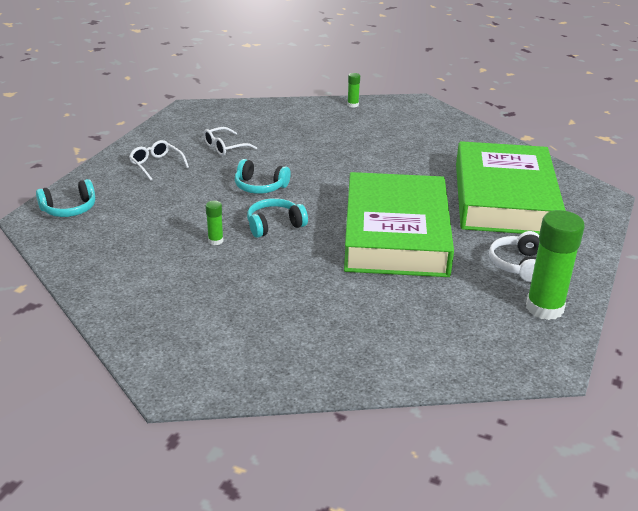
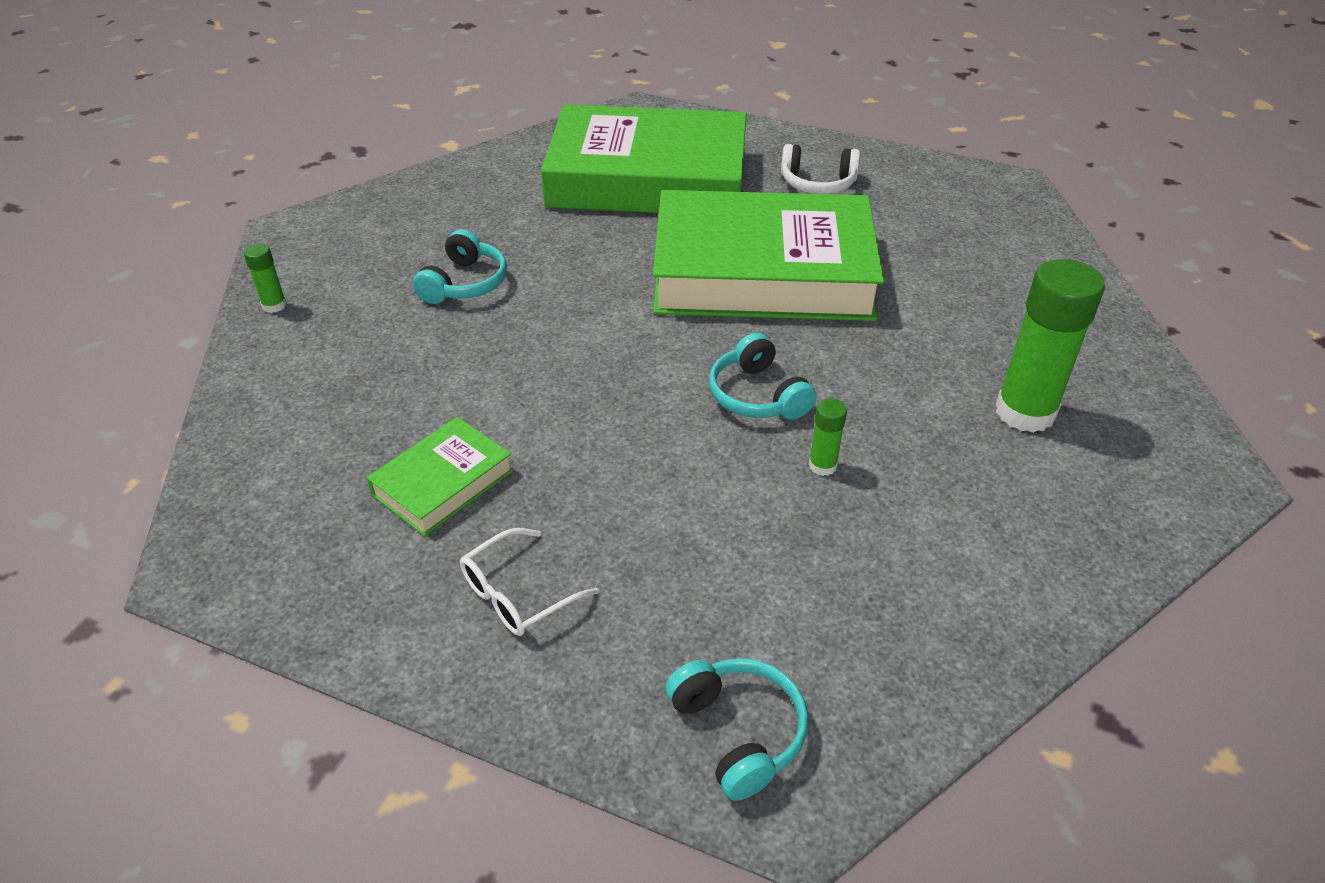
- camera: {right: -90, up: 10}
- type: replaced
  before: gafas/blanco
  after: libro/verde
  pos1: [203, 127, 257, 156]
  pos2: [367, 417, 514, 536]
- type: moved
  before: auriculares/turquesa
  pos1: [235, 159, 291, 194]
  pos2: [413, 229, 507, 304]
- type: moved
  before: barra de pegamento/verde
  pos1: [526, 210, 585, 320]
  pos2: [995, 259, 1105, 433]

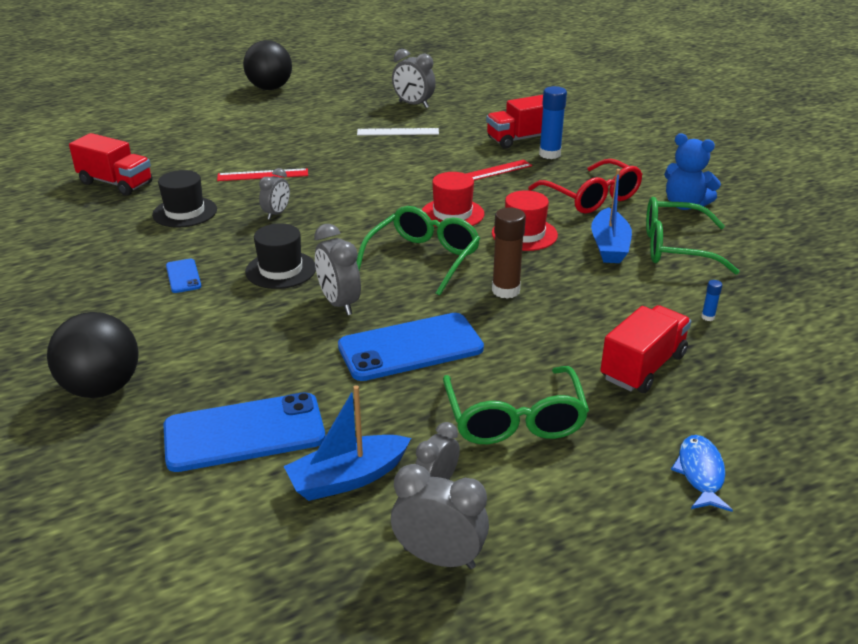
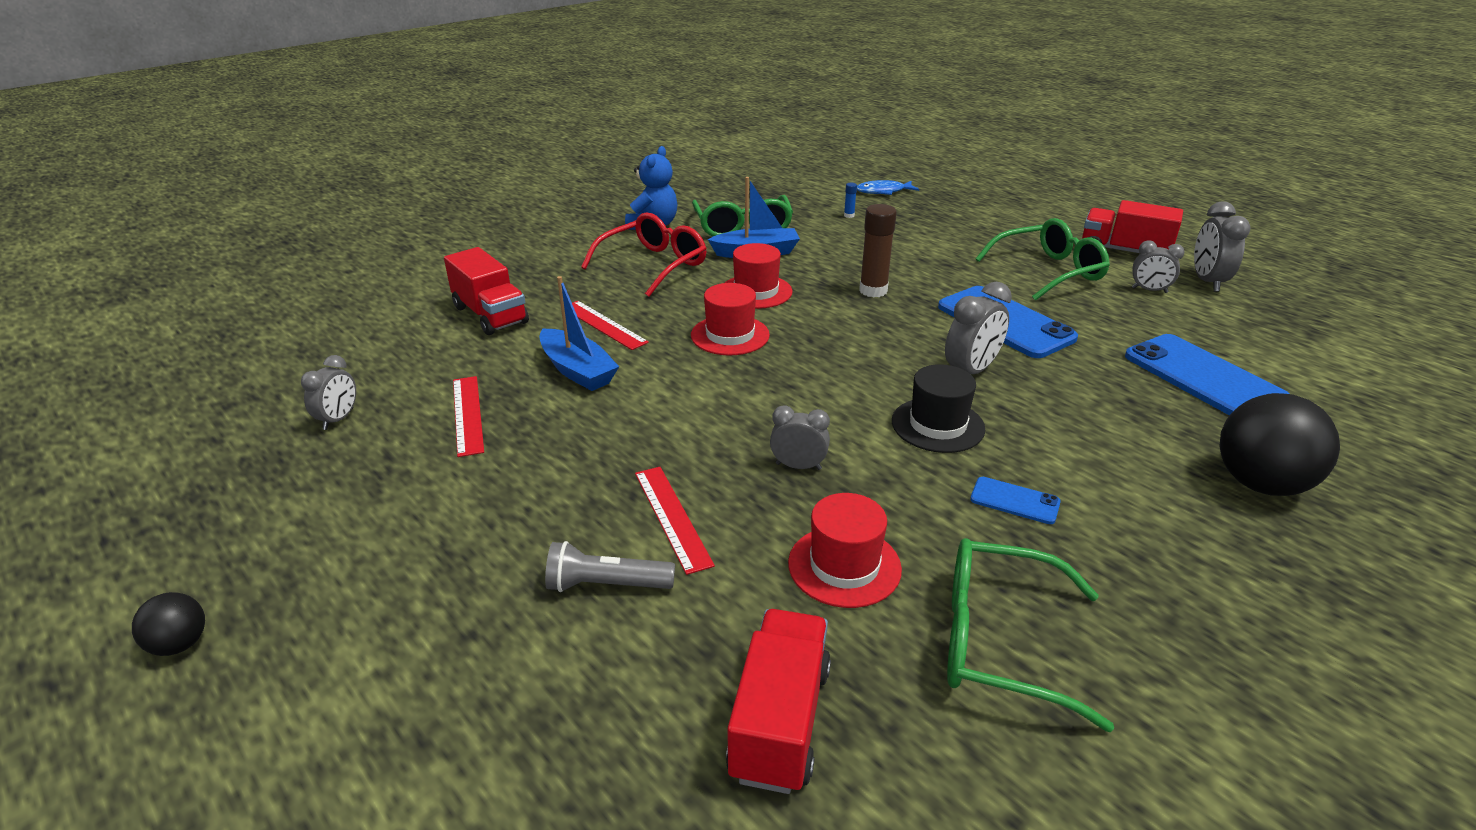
- camera: {right: -105, up: 0}
- type: resized
  before: pelota/negro
  pos1: [243, 40, 292, 90]
  pos2: [132, 592, 205, 656]
  scale: 0.49
- type: resized
  before: despertador/gris
  pos1: [392, 49, 436, 108]
  pos2: [301, 355, 356, 430]
  scale: 0.66
- type: removed
  before: barra de pegamento/azul
  pos1: [539, 86, 567, 159]
- type: recoloured
  before: regla/blanco
  after: regla/rojo
  pos1: [357, 128, 439, 135]
  pos2: [453, 376, 484, 457]
- type: recoloured
  before: sombrero/negro
  after: sombrero/rojo
  pos1: [152, 170, 217, 228]
  pos2: [788, 493, 902, 608]
- type: moved
  before: gafas/verde
  pos1: [356, 206, 480, 296]
  pos2: [947, 538, 1114, 732]
- type: turned
  before: móvil/azul
  pos1: [166, 259, 201, 293]
  pos2: [970, 477, 1061, 524]
  turn: 60
- type: moved
  before: camión/rojo
  pos1: [600, 305, 691, 393]
  pos2: [1082, 200, 1183, 253]
- type: moved
  before: barco/azul
  pos1: [284, 385, 411, 501]
  pos2: [539, 276, 619, 391]
- type: moved
  before: pez/azul
  pos1: [671, 435, 733, 512]
  pos2: [857, 180, 919, 195]
- type: added
  after: lámpara de mano/gris
  pos2: [545, 541, 675, 592]

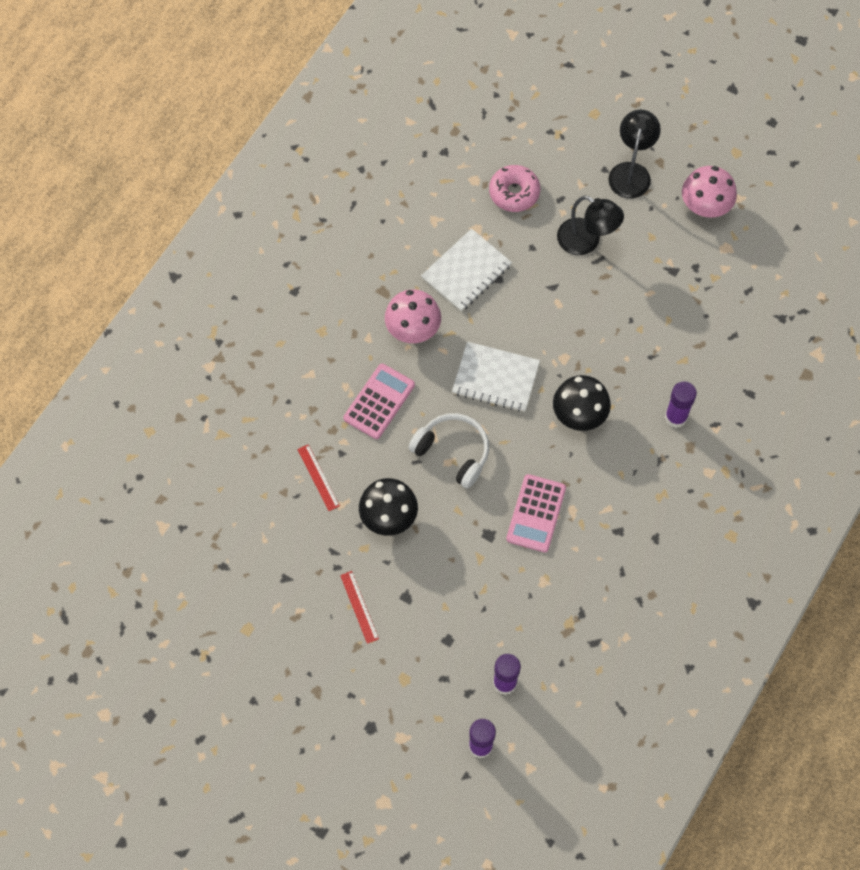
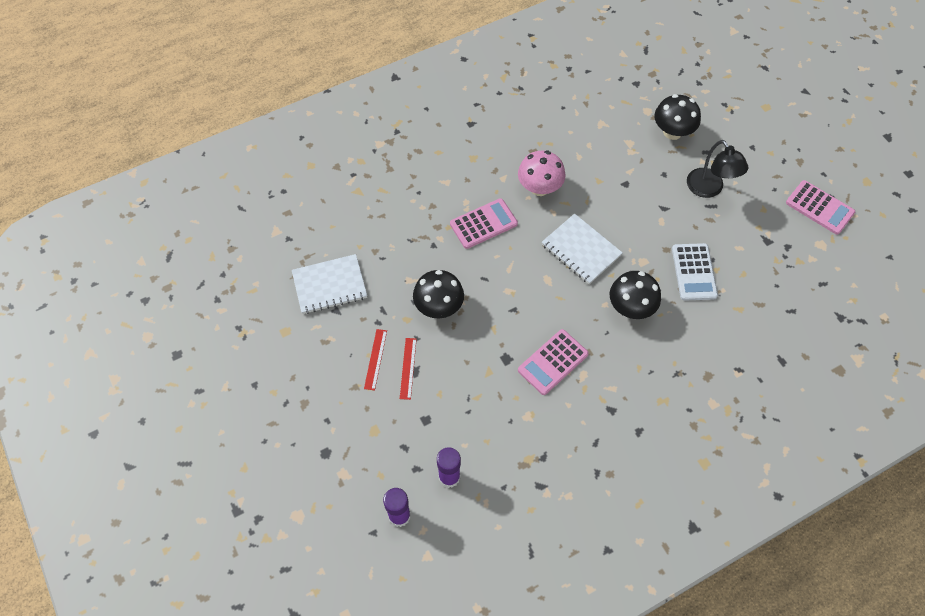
- camera: {right: 30, up: -5}
- type: removed
  before: lámpara/negro
  pos1: [608, 110, 661, 199]
- type: replaced
  before: rosquilla/rosa
  after: seta/negro
  pos1: [489, 165, 540, 212]
  pos2: [654, 94, 701, 140]
- type: replaced
  before: seta/rosa
  after: calculadora/rosa
  pos1: [682, 166, 737, 217]
  pos2: [786, 180, 855, 235]
- type: moved
  before: cuaderno/blanco
  pos1: [421, 229, 512, 312]
  pos2: [292, 254, 367, 314]
- type: removed
  before: barra de pegamento/morado
  pos1: [665, 381, 697, 428]
- type: removed
  before: auriculares/blanco
  pos1: [408, 413, 489, 489]
- type: moved
  before: regla/rojo
  pos1: [297, 444, 340, 511]
  pos2: [400, 338, 417, 400]
- type: added
  after: calculadora/blanco
  pos2: [672, 243, 718, 301]

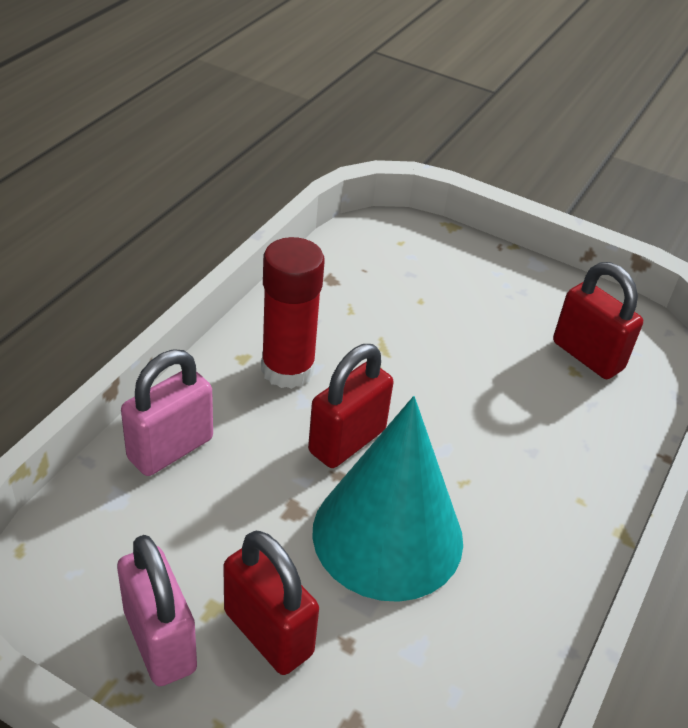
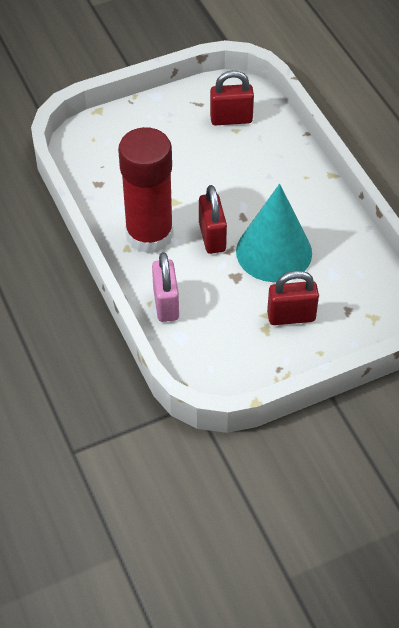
- camera: {right: -50, up: 10}
- type: resized
  before: barra de pegamento/rojo
  pos1: [261, 237, 325, 389]
  pos2: [118, 127, 174, 254]
  scale: 1.53
- type: removed
  before: candado/rosa
  pos1: [117, 535, 197, 686]

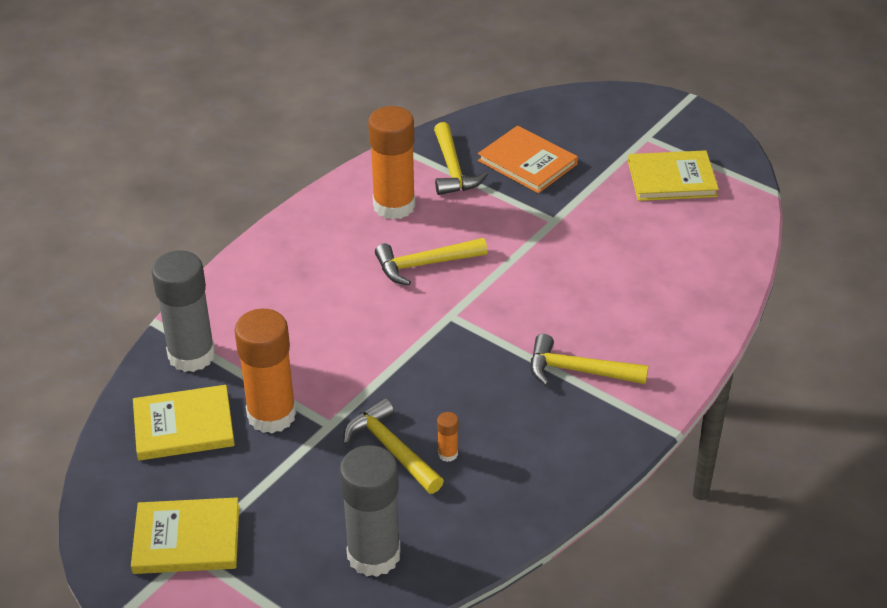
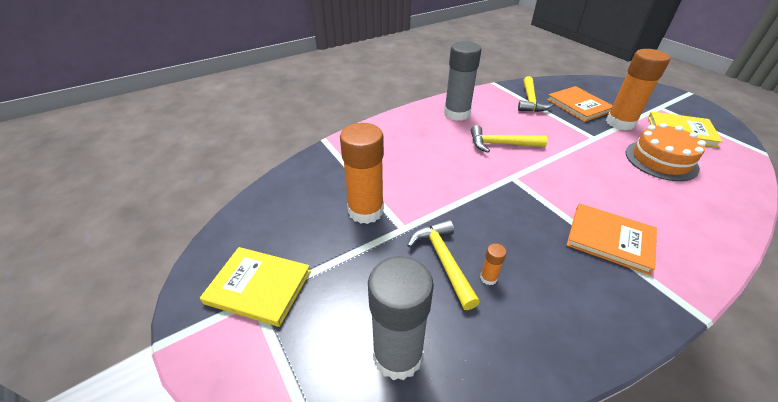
- camera: {right: 20, up: 0}
- type: moved
  before: barra de pegamento/naranja
  pos1: [368, 106, 416, 220]
  pos2: [606, 49, 670, 130]
- type: moved
  before: barra de pegamento/gris
  pos1: [152, 250, 215, 372]
  pos2: [444, 41, 482, 121]
- type: replaced
  before: martillo/amarillo
  after: libro/naranja
  pos1: [531, 334, 648, 386]
  pos2: [567, 203, 657, 275]
- type: removed
  before: libro/amarillo
  pos1: [133, 385, 235, 460]
- type: added
  after: tarta/naranja
  pos2: [626, 123, 706, 181]

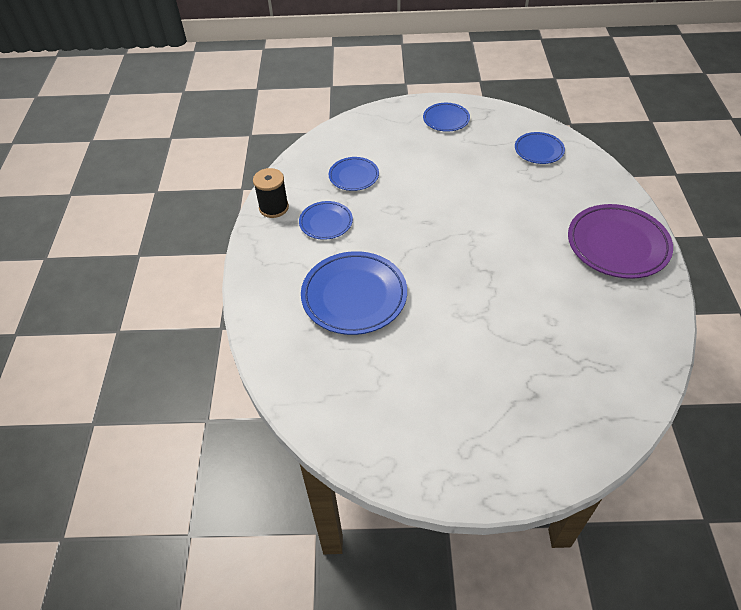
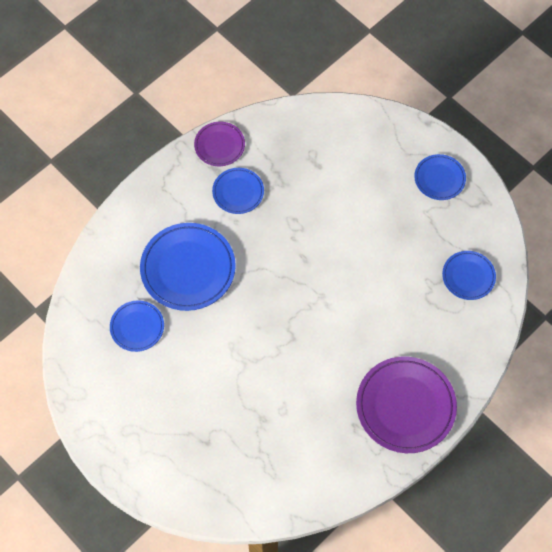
- camera: {right: 45, up: 15}
- type: moved
  before: plato/azul
  pos1: [328, 157, 379, 191]
  pos2: [110, 300, 164, 352]
- type: replaced
  before: carrete/negro
  after: plato/morado
  pos1: [253, 168, 289, 218]
  pos2: [194, 122, 245, 166]

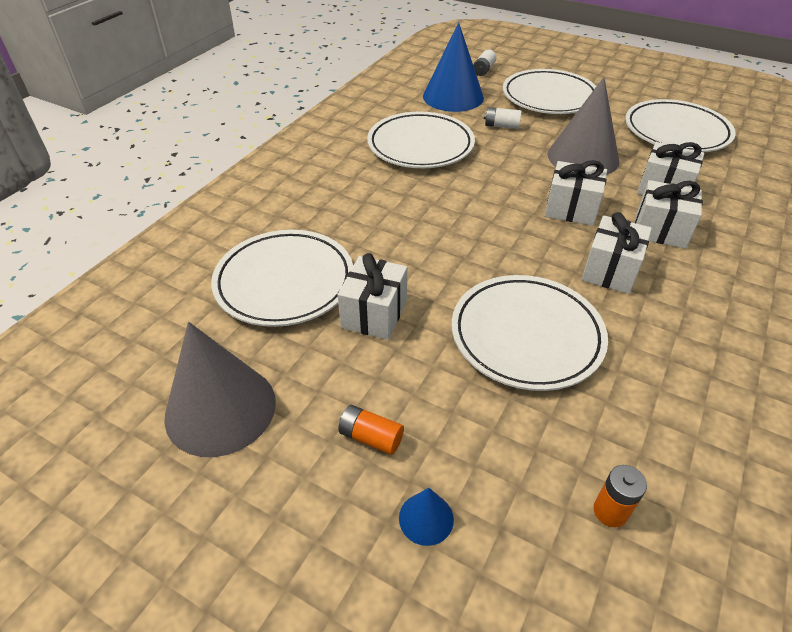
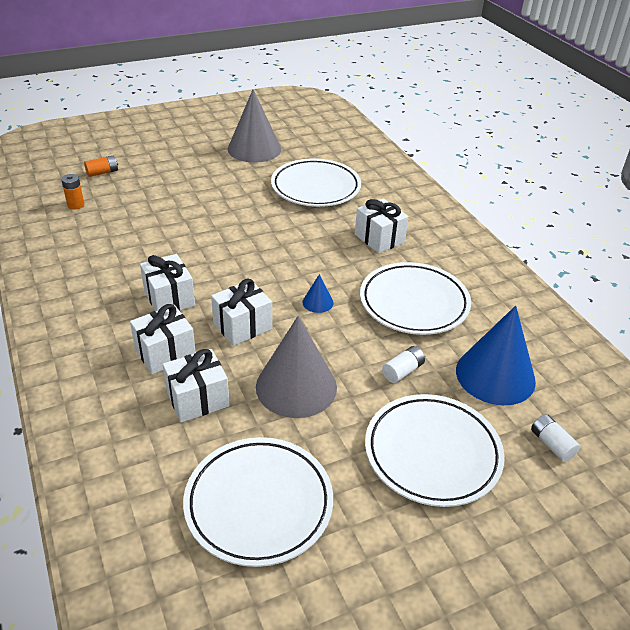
- camera: {right: 125, up: -5}
- type: moved
  before: regalo/blanco
  pos1: [337, 253, 407, 340]
  pos2: [355, 198, 408, 253]
- type: removed
  before: plato/blanco
  pos1: [451, 275, 608, 391]
- type: moved
  before: pila/naranja
  pos1: [338, 405, 404, 455]
  pos2: [84, 156, 118, 177]
- type: moved
  before: cono/azul
  pos1: [399, 488, 454, 546]
  pos2: [303, 274, 333, 313]

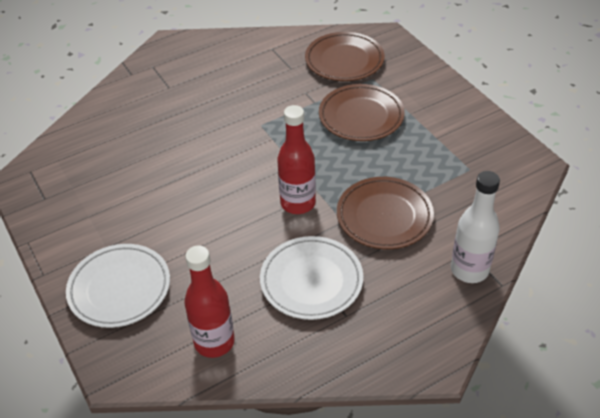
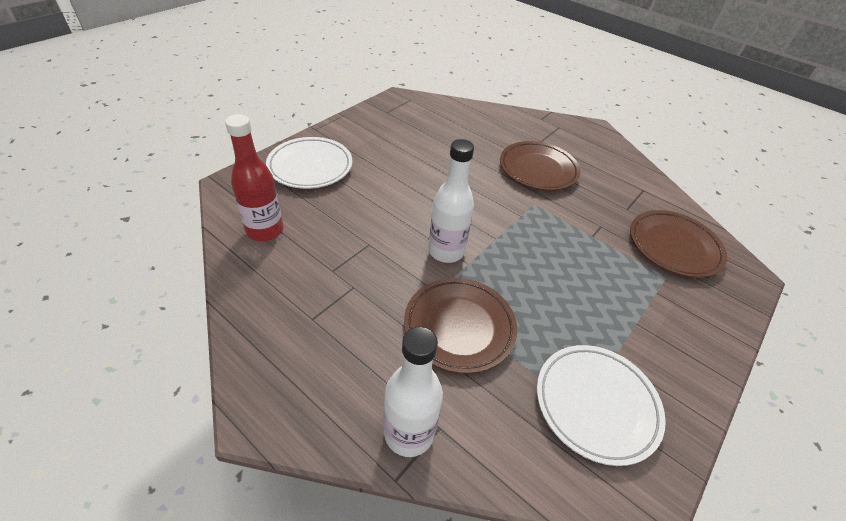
- camera: {right: 65, up: 0}
- type: moved
  before: plato/marrón
  pos1: [319, 84, 405, 141]
  pos2: [500, 141, 580, 191]
- type: recoloured
  before: botella/rojo
  after: botella/blanco
  pos1: [277, 105, 316, 214]
  pos2: [428, 139, 474, 263]
- type: moved
  before: plato/blanco
  pos1: [260, 236, 363, 320]
  pos2: [537, 345, 666, 466]

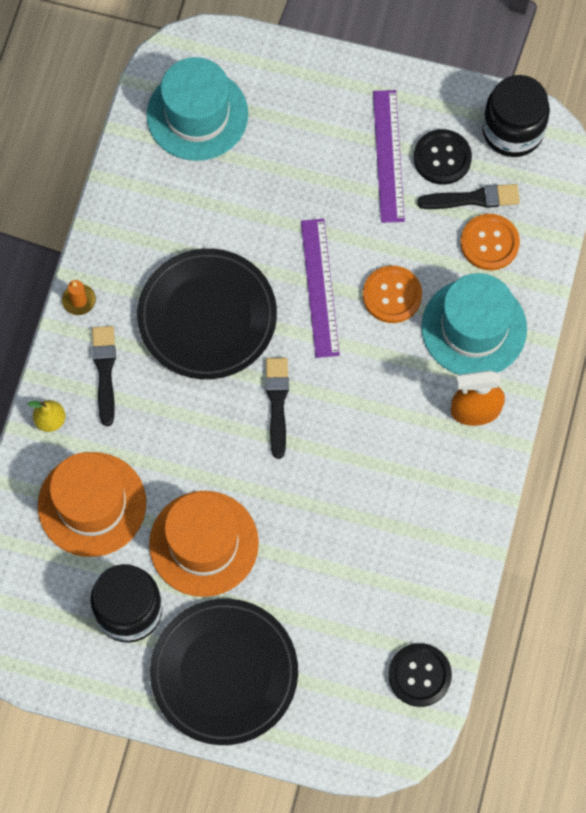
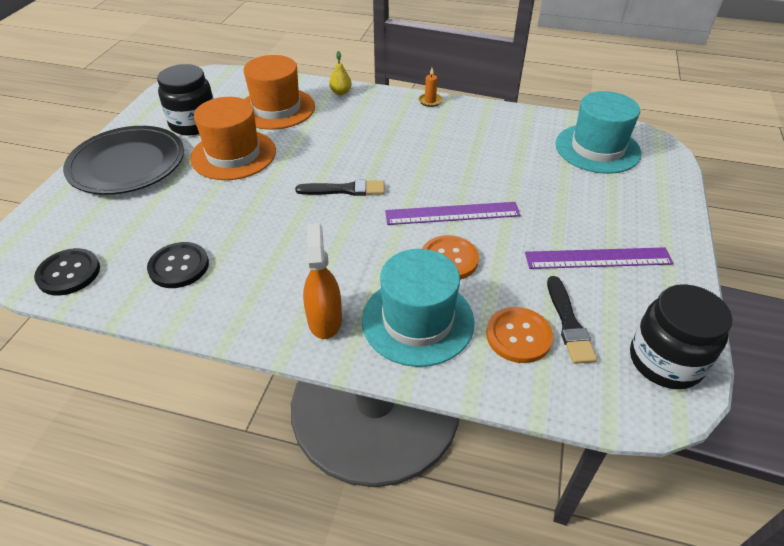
- camera: {right: 90, up: -25}
- type: moved
  before: botón/negro
  pos1: [414, 129, 472, 185]
  pos2: [147, 242, 209, 288]
- type: removed
  before: plato/negro
  pos1: [137, 249, 277, 379]
- type: removed
  before: pincel/negro
  pos1: [92, 326, 116, 426]

